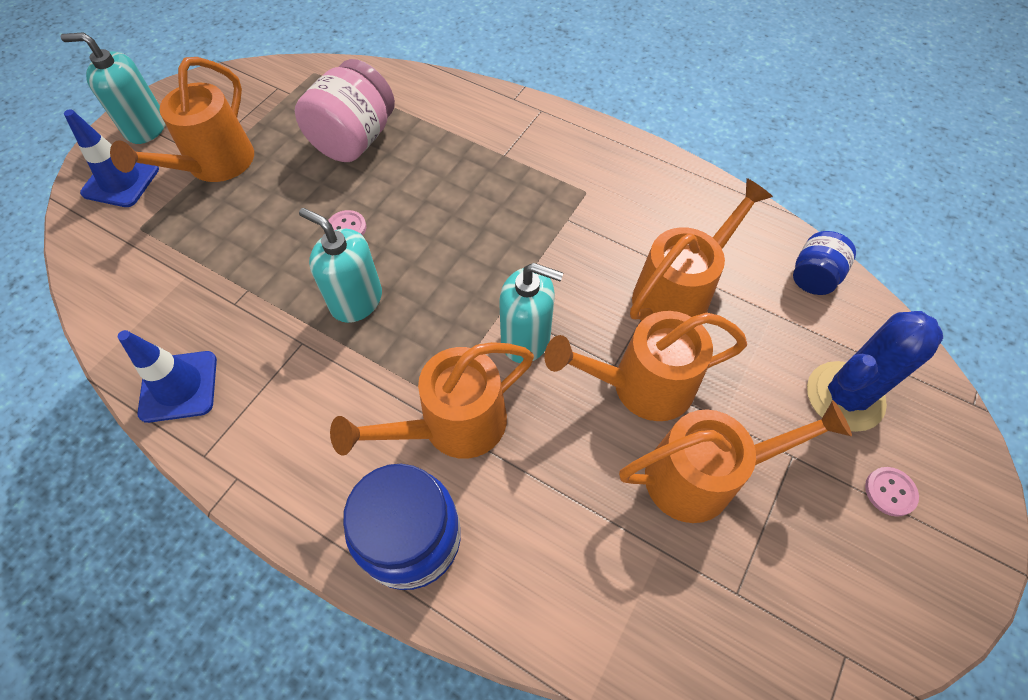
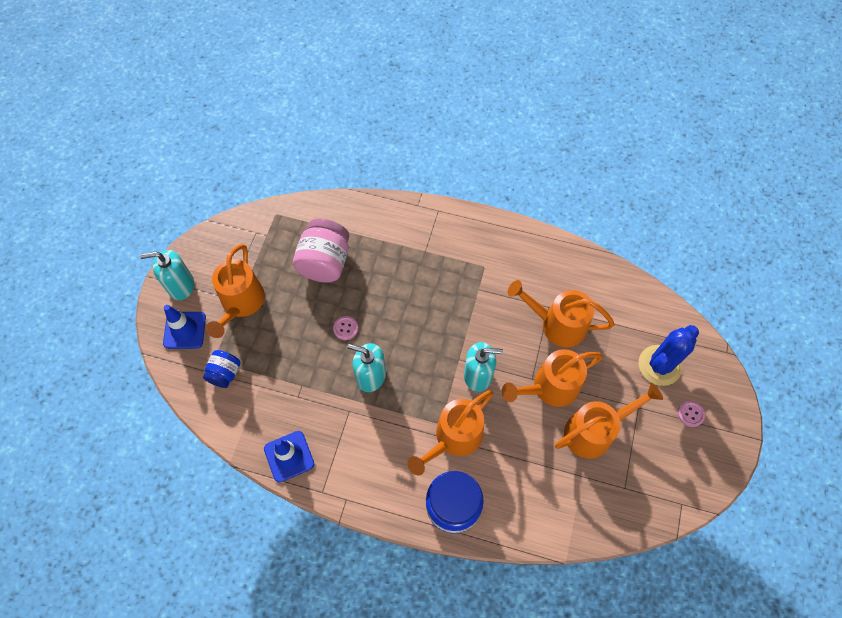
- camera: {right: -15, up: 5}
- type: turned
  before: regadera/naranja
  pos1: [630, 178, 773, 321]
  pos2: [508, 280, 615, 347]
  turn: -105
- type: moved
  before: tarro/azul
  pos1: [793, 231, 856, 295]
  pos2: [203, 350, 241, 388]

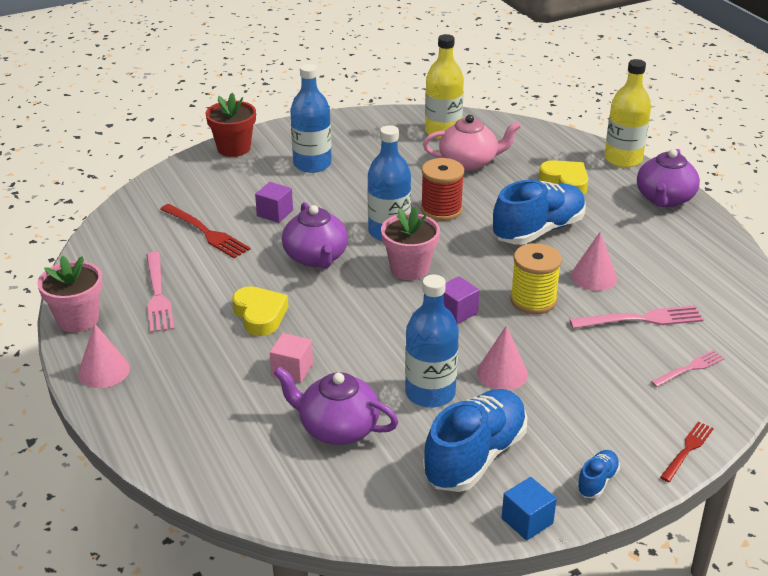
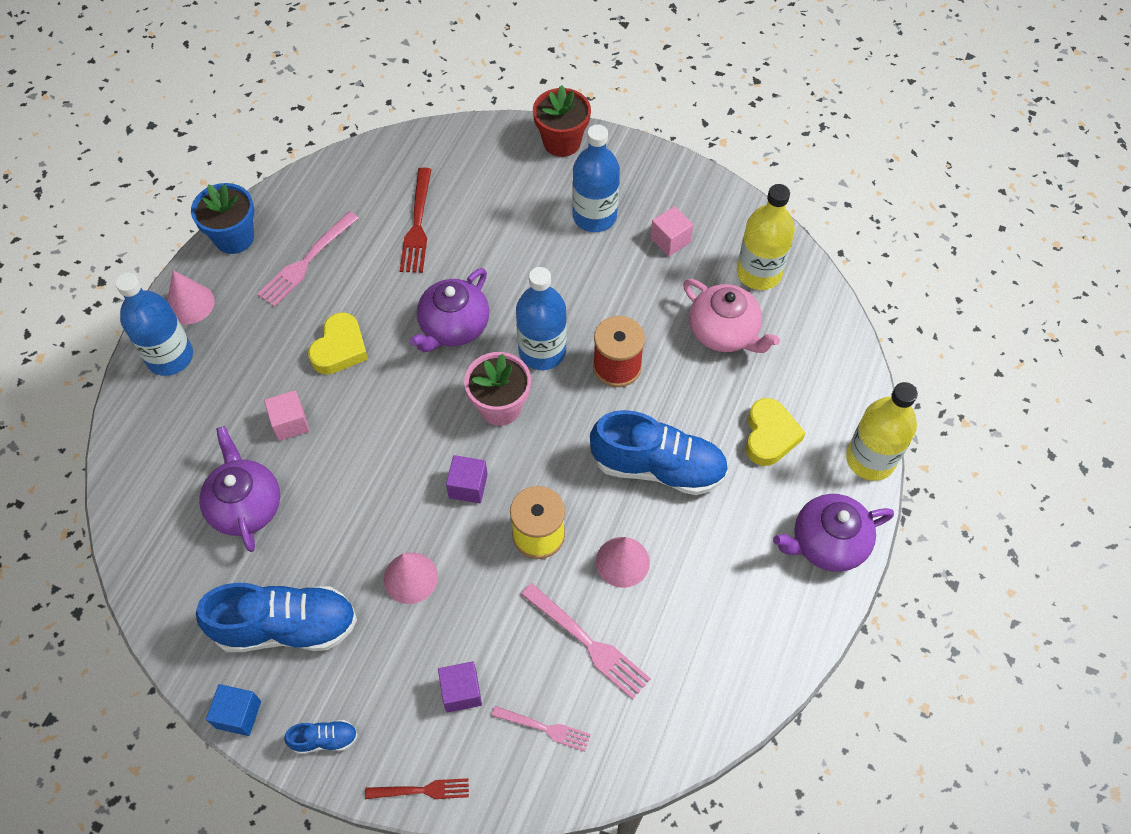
- camera: {right: 50, up: 25}
- type: moved
  before: cubo/morado
  pos1: [255, 182, 293, 223]
  pos2: [438, 661, 482, 713]
- type: recoloured
  before: maceta/rosa
  after: maceta/azul
  pos1: [37, 255, 103, 333]
  pos2: [191, 183, 254, 254]
- type: moved
  before: botella/azul
  pos1: [405, 275, 459, 408]
  pos2: [115, 273, 193, 376]
- type: added
  after: cubo/rosa
  pos2: [650, 206, 693, 256]

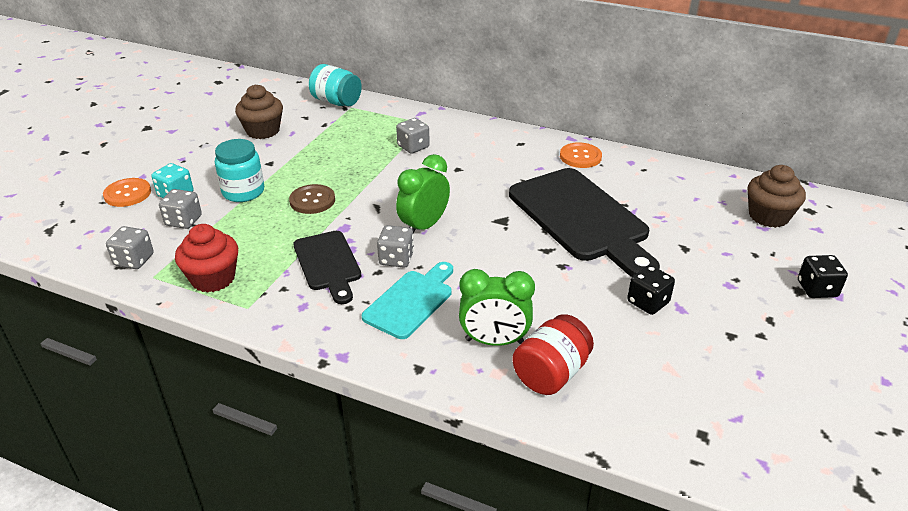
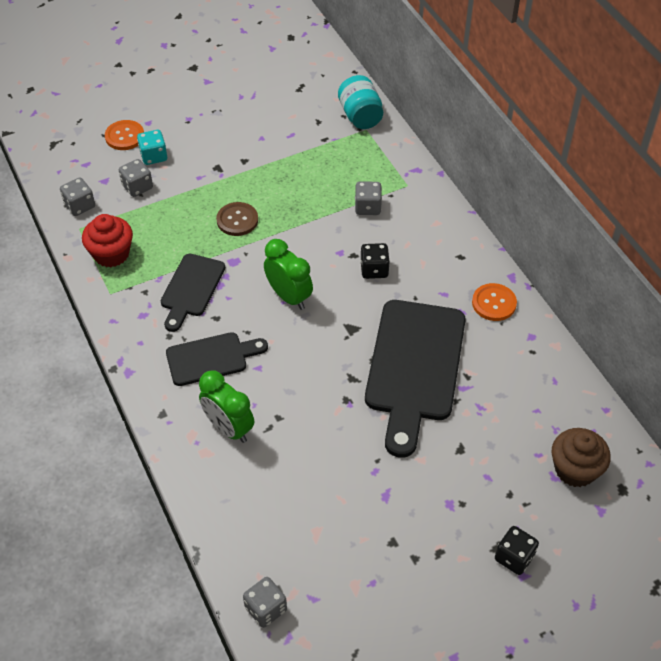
- camera: {right: 40, up: 15}
- type: removed
  before: magdalena/marrón
  pos1: [235, 84, 283, 139]
- type: removed
  before: tarro/turquesa
  pos1: [215, 139, 264, 202]
- type: turned
  before: despertador/verde
  pos1: [396, 154, 450, 233]
  pos2: [264, 239, 313, 310]
  turn: 60
- type: moved
  before: dado/gris
  pos1: [377, 225, 414, 268]
  pos2: [243, 577, 287, 628]
- type: recoloured
  before: tabla de cortar/turquesa
  after: tabla de cortar/negro
  pos1: [362, 262, 453, 339]
  pos2: [166, 332, 268, 386]
- type: moved
  before: dado/negro
  pos1: [627, 265, 675, 315]
  pos2: [360, 243, 390, 279]
- type: removed
  before: tarro/rojo
  pos1: [512, 314, 594, 395]

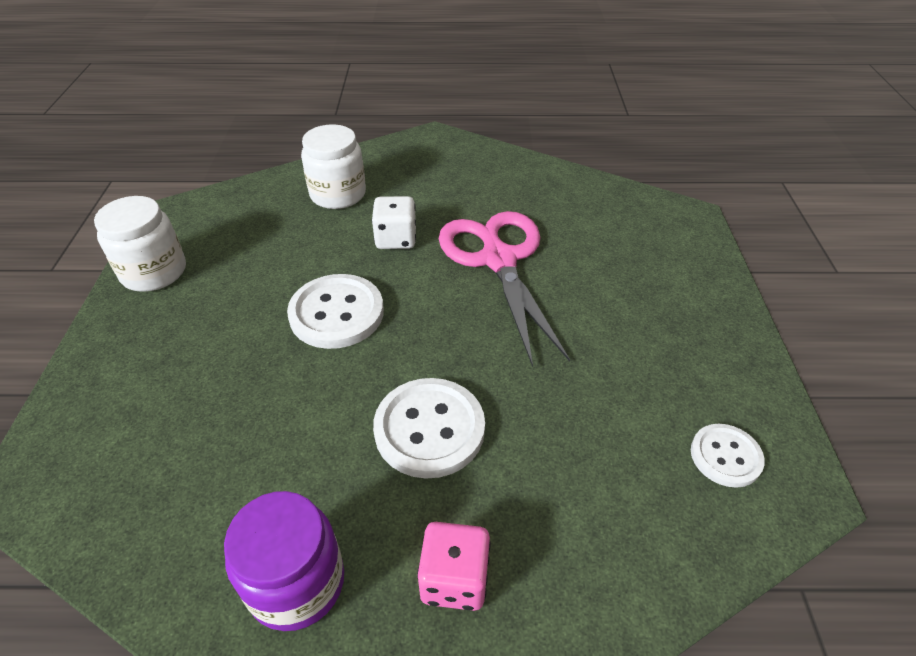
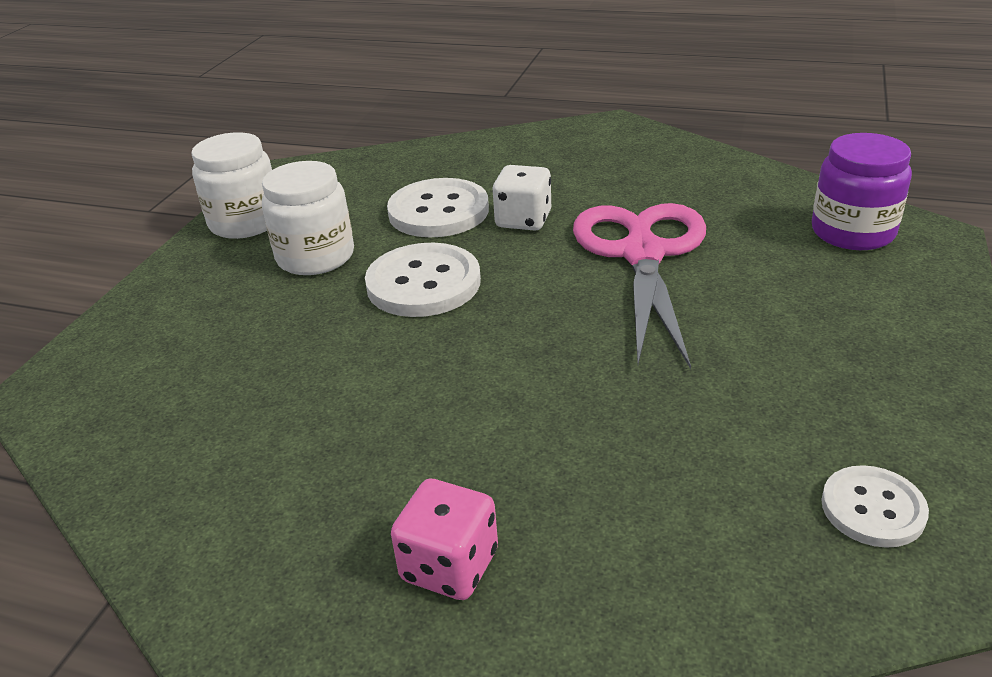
- camera: {right: 20, up: -10}
- type: moved
  before: tarro/blanco
  pos1: [301, 124, 366, 209]
  pos2: [262, 161, 354, 275]
- type: moved
  before: botón/blanco
  pos1: [373, 378, 485, 479]
  pos2: [387, 178, 489, 237]
- type: moved
  before: tarro/morado
  pos1: [224, 491, 344, 631]
  pos2: [812, 133, 912, 250]

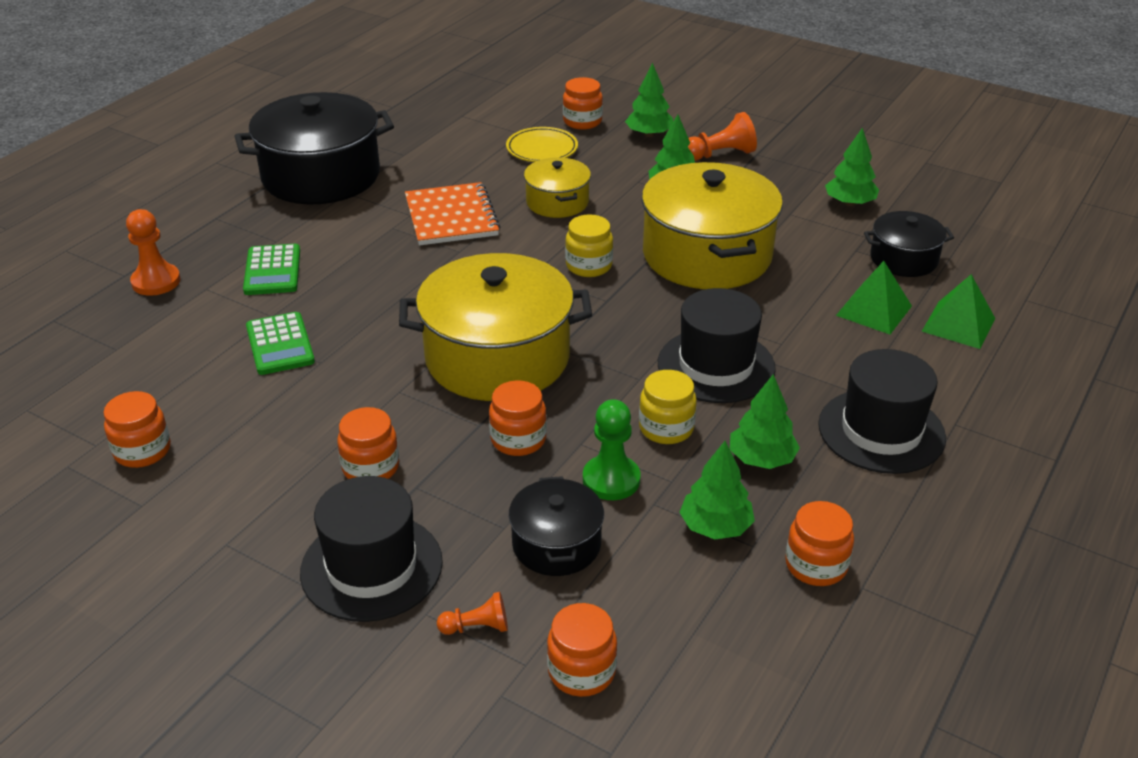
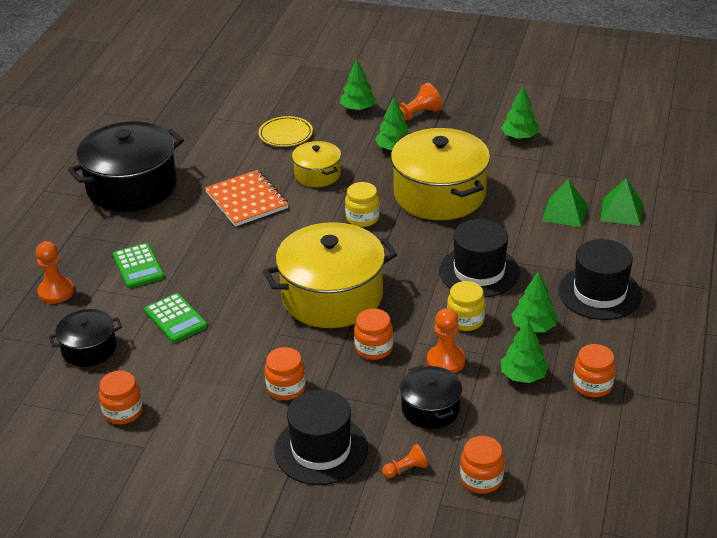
- camera: {right: -15, up: 0}
- type: removed
  before: tarro/naranja
  pos1: [563, 77, 603, 130]
- type: moved
  before: olla/negro
  pos1: [864, 211, 954, 277]
  pos2: [49, 309, 122, 367]
- type: recoloured
  before: peón/verde
  after: peón/naranja
  pos1: [583, 399, 640, 500]
  pos2: [427, 308, 465, 373]

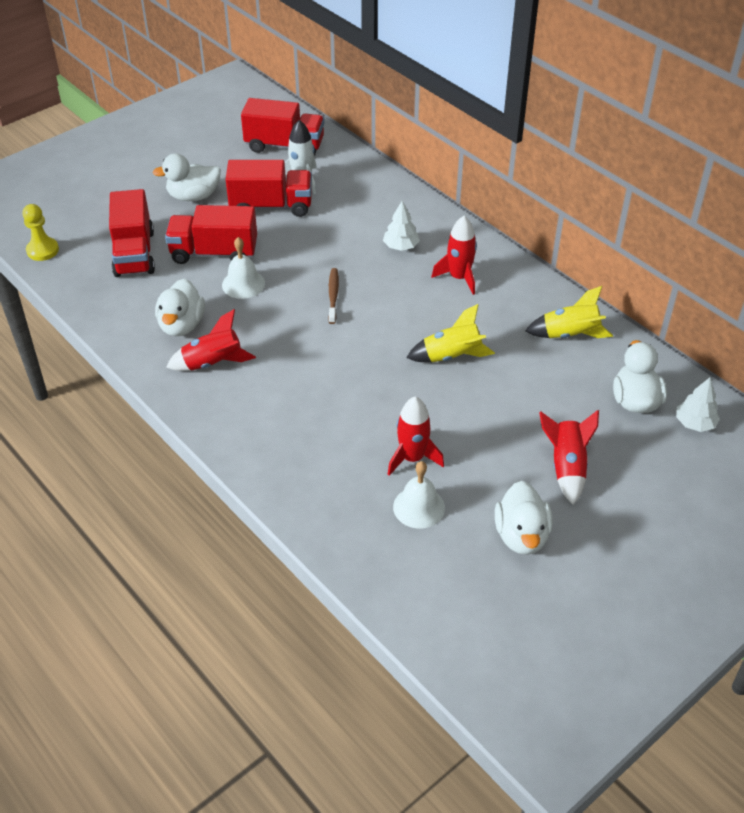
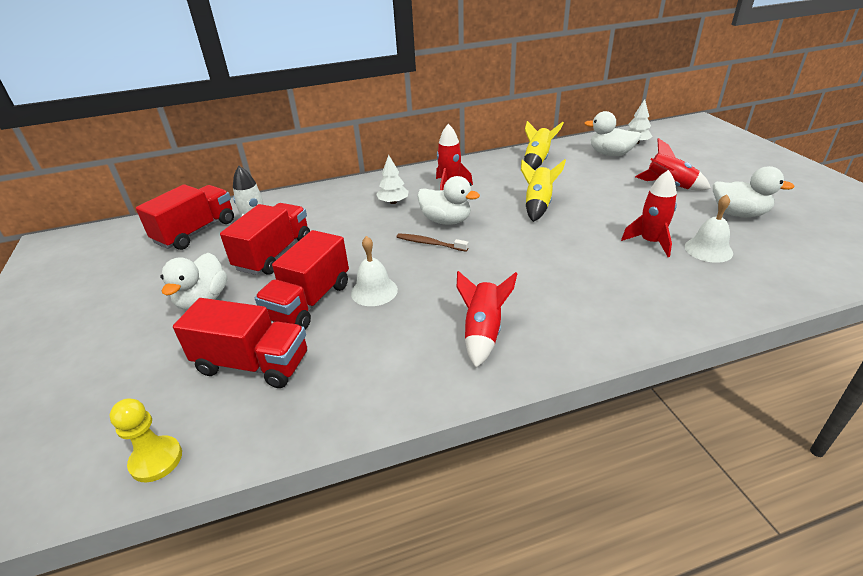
- camera: {right: -65, up: -10}
- type: moved
  before: pato/blanco
  pos1: [155, 279, 205, 336]
  pos2: [417, 176, 480, 225]

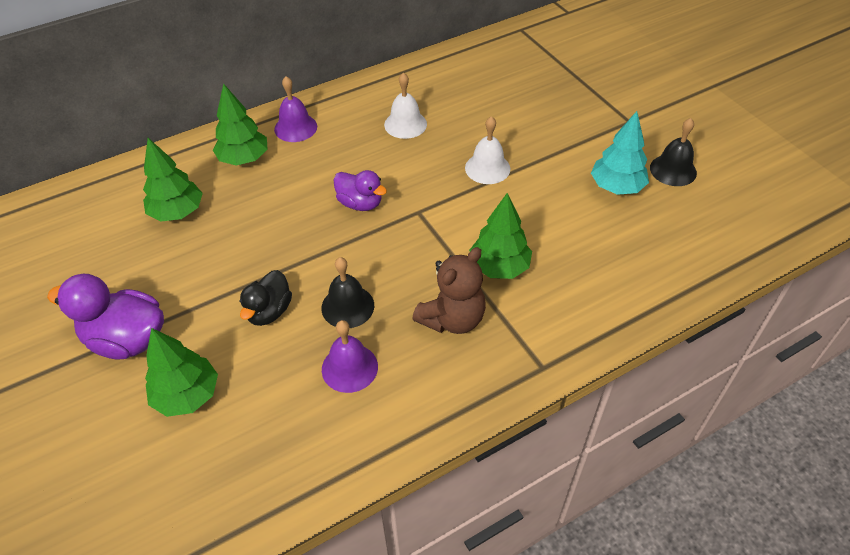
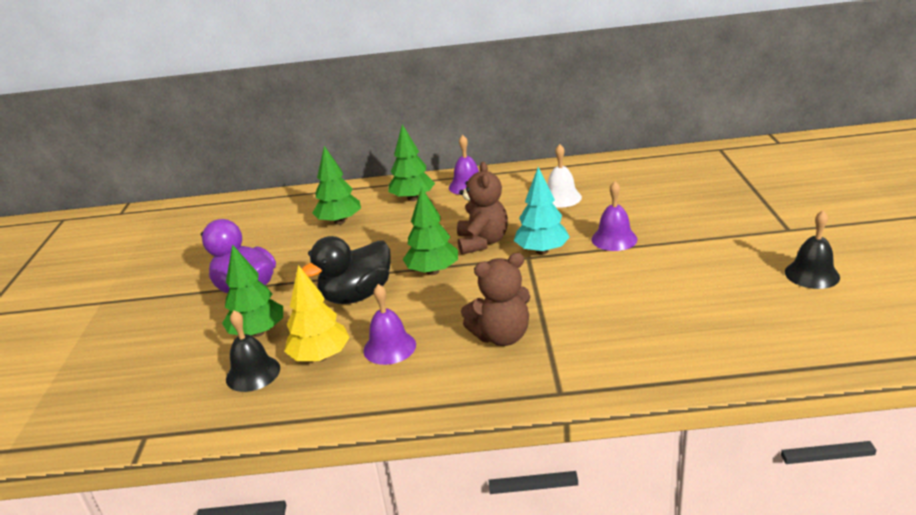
- camera: {right: 30, up: -20}
- type: moved
  before: árbol/turquesa
  pos1: [591, 111, 649, 195]
  pos2: [514, 167, 570, 255]
- type: recoloured
  before: campana/blanco
  after: campana/morado
  pos1: [465, 116, 510, 184]
  pos2: [592, 181, 638, 251]
- type: replaced
  before: pato/morado
  after: osito/marrón
  pos1: [334, 170, 387, 211]
  pos2: [457, 162, 508, 254]
- type: moved
  before: árbol/verde
  pos1: [469, 193, 532, 279]
  pos2: [403, 187, 458, 275]
- type: moved
  before: campana/negro
  pos1: [321, 257, 374, 328]
  pos2: [226, 310, 280, 392]
- type: resized
  before: pato/negro
  pos1: [240, 270, 292, 326]
  pos2: [302, 236, 391, 304]
  scale: 1.58
- type: added
  after: árbol/amarillo
  pos2: [284, 265, 350, 362]

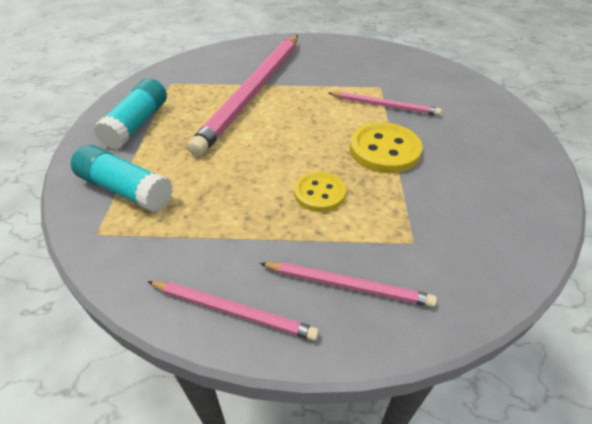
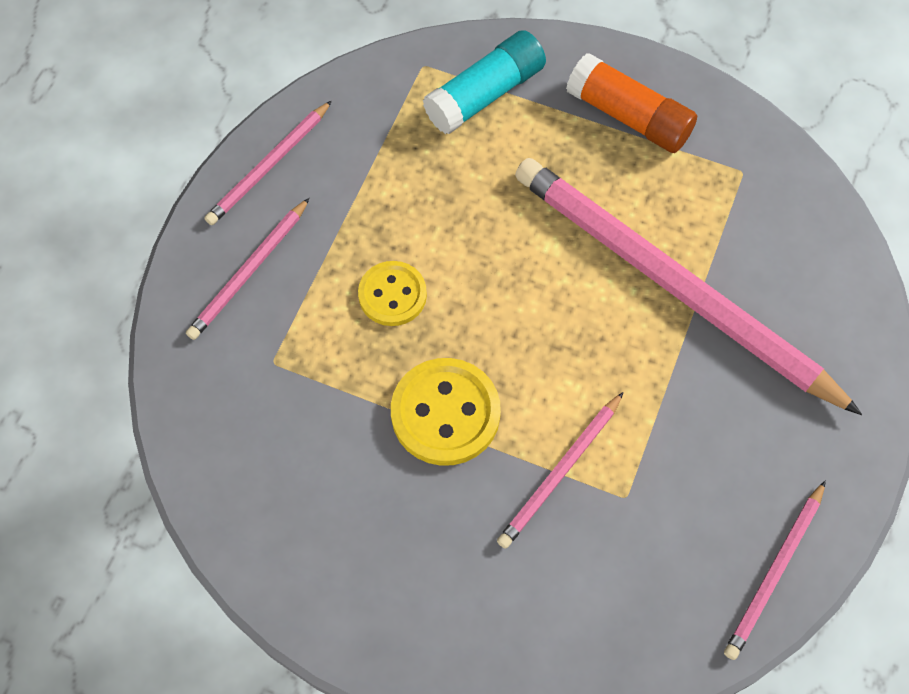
- camera: {right: 110, up: 20}
- type: recoloured
  before: barra de pegamento/turquesa
  after: barra de pegamento/naranja
  pos1: [93, 78, 167, 149]
  pos2: [566, 53, 697, 153]
- type: added
  after: lápiz/rosa
  pos2: [724, 481, 826, 660]

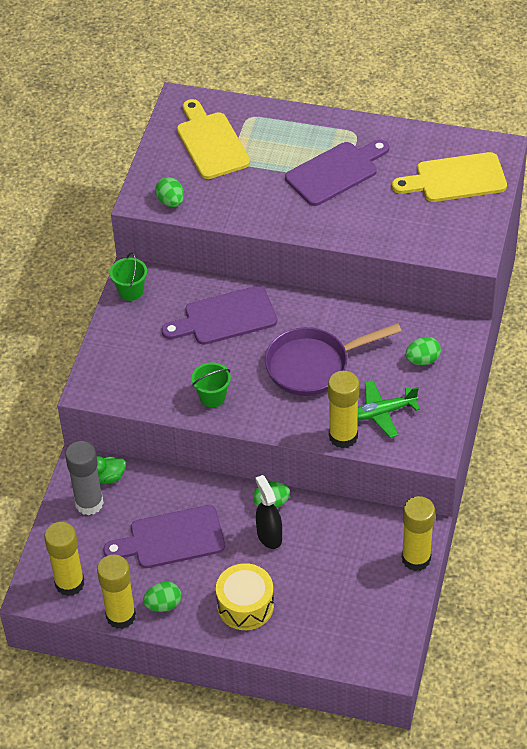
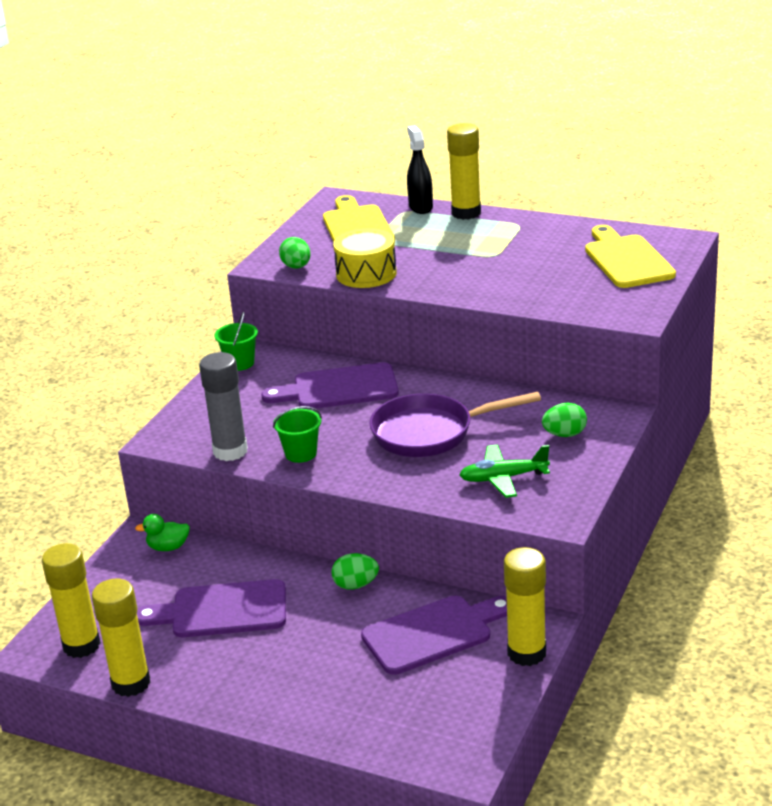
- camera: {right: 10, up: -20}
- type: moved
  before: tabla de cortar/morado
  pos1: [285, 140, 389, 206]
  pos2: [361, 595, 507, 675]
- type: turned
  before: tabla de cortar/amarillo
  pos1: [392, 152, 507, 202]
  pos2: [585, 225, 676, 288]
  turn: 75
- type: moved
  before: barra de pegamento/amarillo
  pos1: [328, 371, 359, 448]
  pos2: [447, 123, 481, 220]
- type: moved
  before: barra de pegamento/gris
  pos1: [65, 441, 104, 515]
  pos2: [199, 352, 248, 461]
- type: moved
  before: pulverizador/negro
  pos1: [256, 475, 282, 549]
  pos2: [407, 125, 433, 214]
- type: moved
  before: tambor/amarillo
  pos1: [216, 563, 274, 630]
  pos2: [333, 228, 397, 288]
- type: removed
  before: huevo/verde
  pos1: [143, 582, 181, 612]

